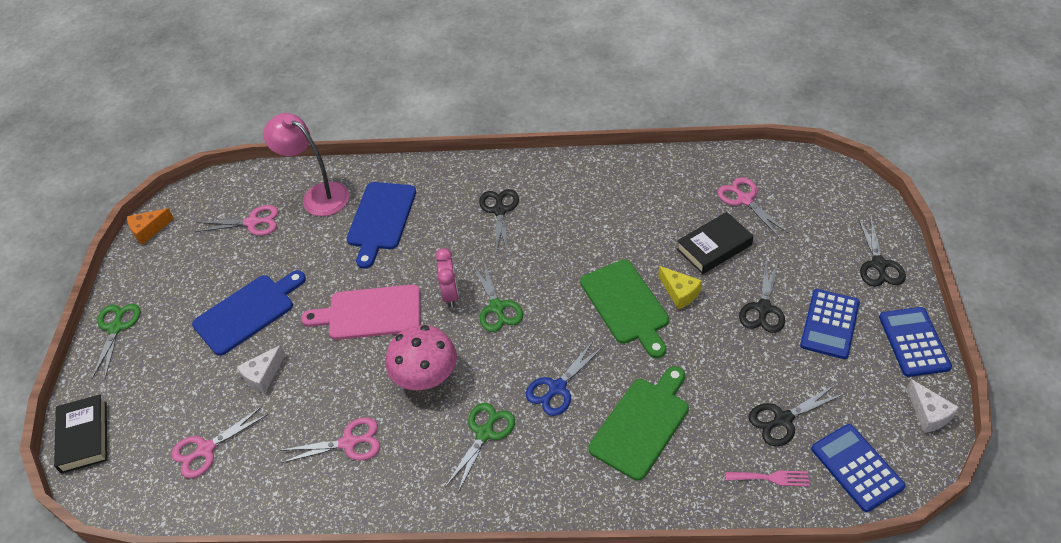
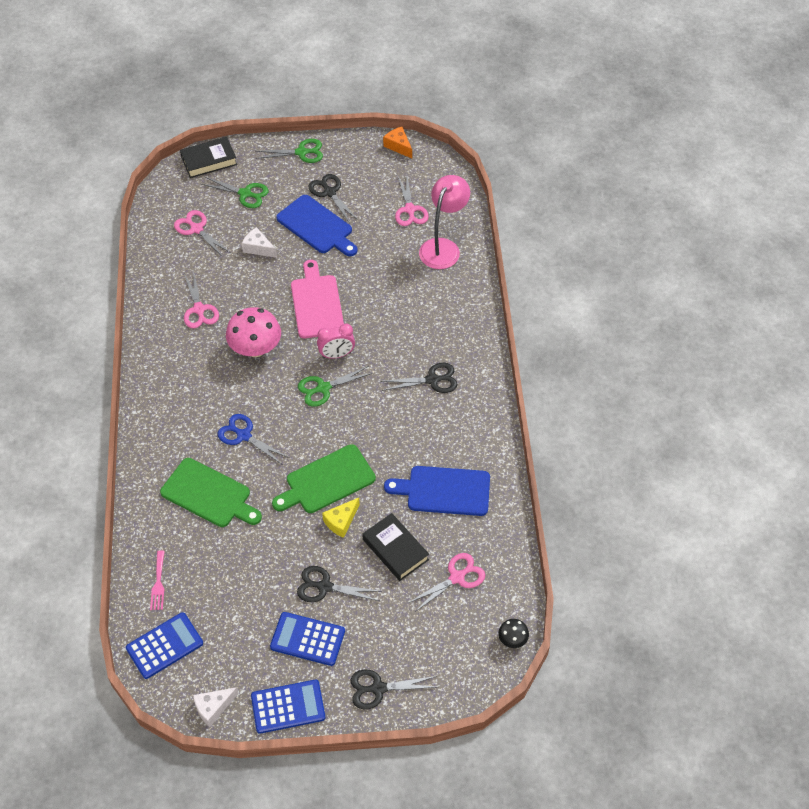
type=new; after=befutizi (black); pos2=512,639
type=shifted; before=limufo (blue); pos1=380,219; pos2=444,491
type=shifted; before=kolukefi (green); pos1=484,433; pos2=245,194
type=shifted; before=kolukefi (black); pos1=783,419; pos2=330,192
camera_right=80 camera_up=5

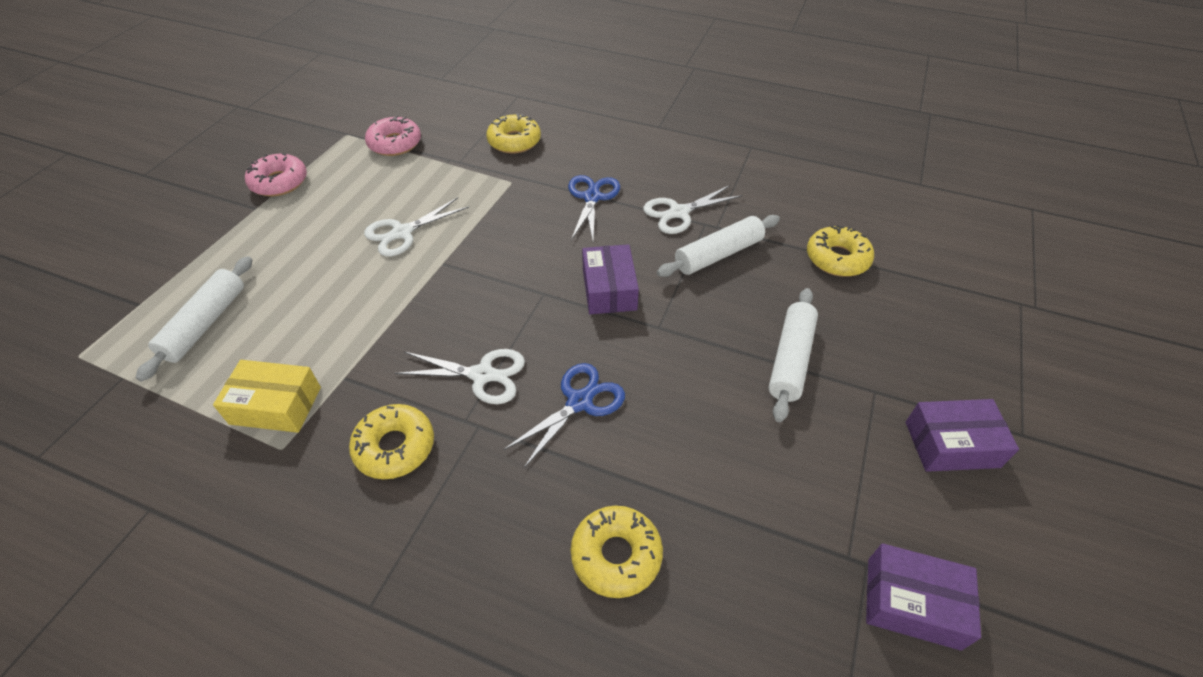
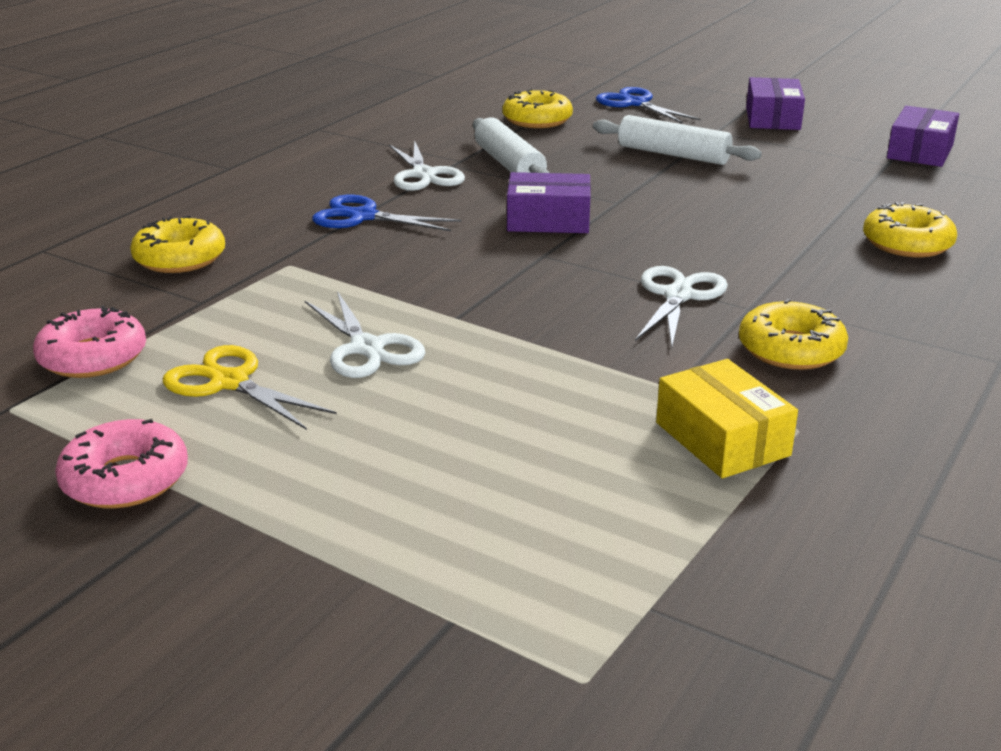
type=gone; before=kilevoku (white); pos1=205,324
type=new; after=kolukefi (yellow); pos2=229,382
type=shifted; before=kolukefi (blue); pos1=579,402; pos2=635,103
type=rotated; before=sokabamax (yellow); pos1=276,405; pos2=722,439; turn=-45
camera_right=-80 camera_up=-20

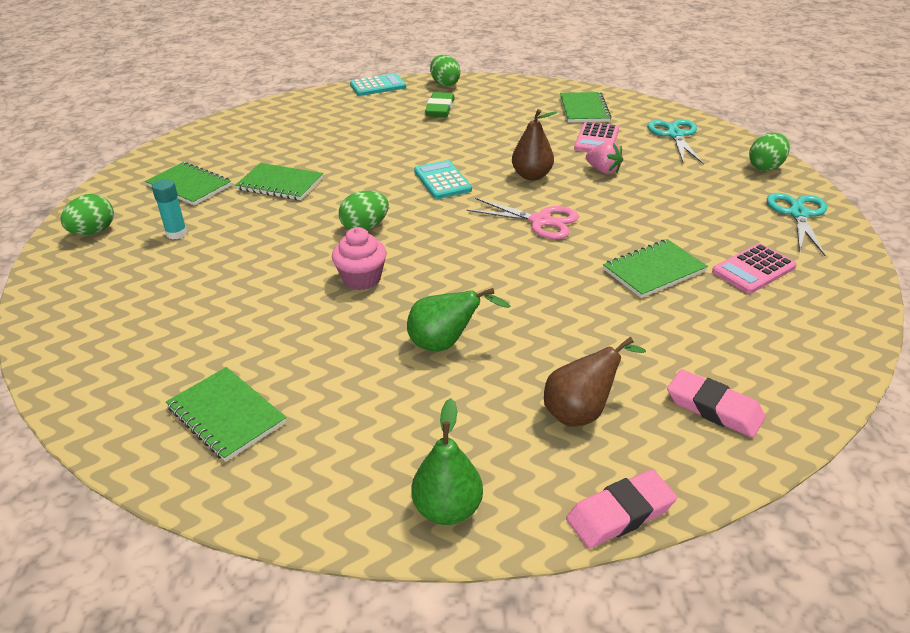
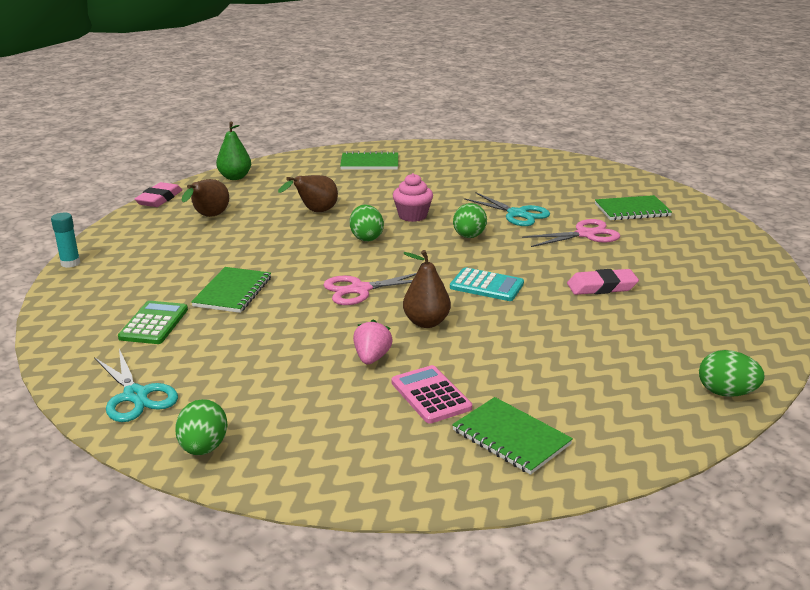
type=gone; before=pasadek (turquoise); pos1=378,86
type=gone; before=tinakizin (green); pos1=440,109
type=shifted; before=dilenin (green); pos1=93,232; pos2=366,238
type=shifted; before=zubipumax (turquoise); pos1=176,233; pos2=70,263
type=shifted; before=kolukefi (turquoise); pos1=675,135; pos2=517,214
type=shifted; before=tinakizin (pink); pos1=714,408; pos2=601,287
type=swapped; before=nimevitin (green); after=kolukefi (pink); pos1=280,184; pos2=585,234
type=repainted; before=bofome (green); after=bofome (brown); pos1=445,344; pos2=315,212
type=repainted; before=pasadek (pink); after=pasadek (green); pos1=753,269; pos2=154,323
type=rotated; before=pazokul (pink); pos1=603,170; pos2=372,358; turn=105
camera_right=135 camera_up=-10

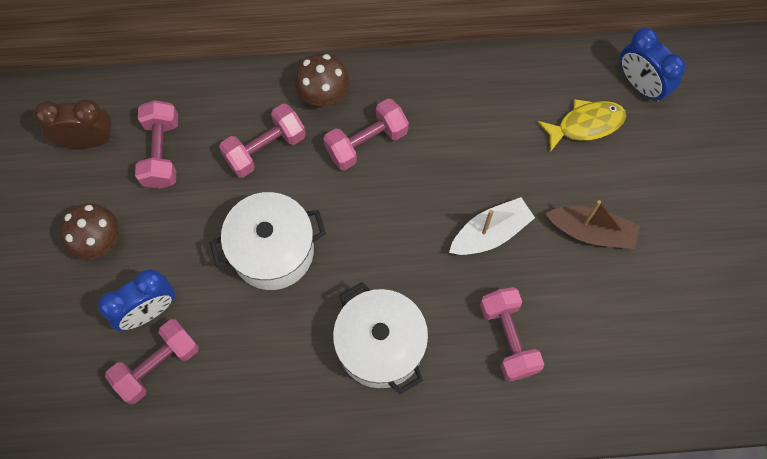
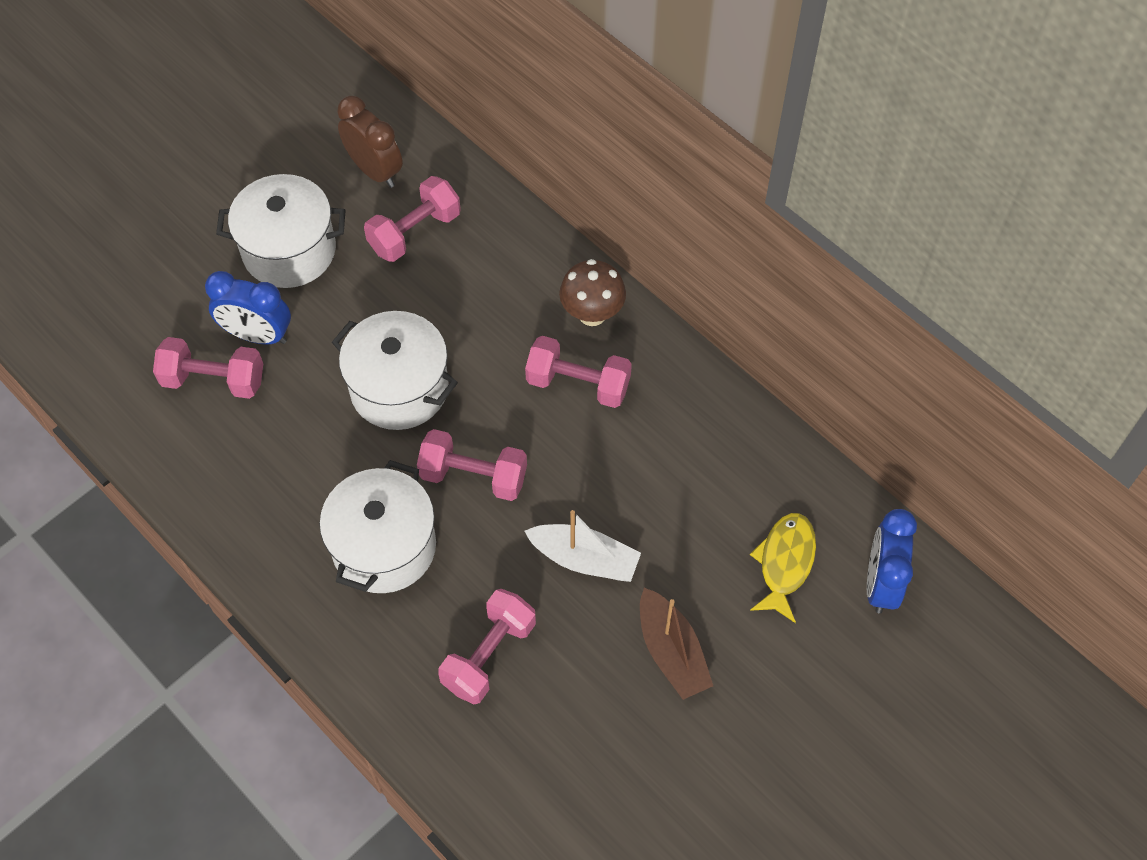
type=shifted; before=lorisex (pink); pos1=265,148; pos2=473,476
type=swapped; before=befutizi (brown); after=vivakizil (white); pos1=99,241; pos2=289,250
type=rotated; before=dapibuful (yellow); pos1=586,124; pos2=784,563; turn=-105
camera_right=50 camera_up=-10

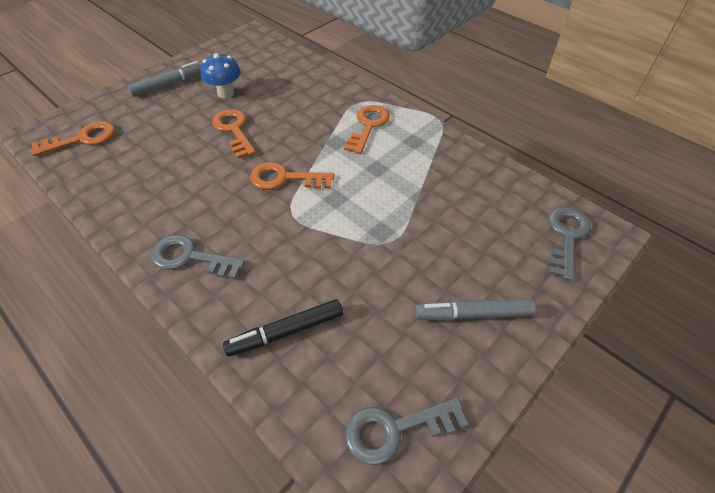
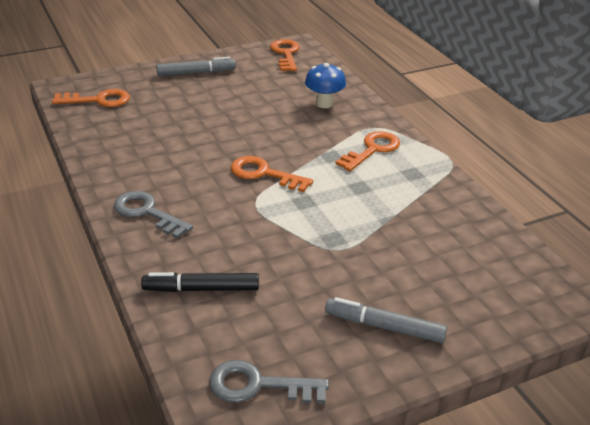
type=gone; before=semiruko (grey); pos1=566,237
type=shifted; before=befutizi (blue); pos1=225,93; pos2=324,104
type=shifted; before=semiruko (orange); pos1=234,130; pos2=285,54
camera_right=20 camera_up=-15

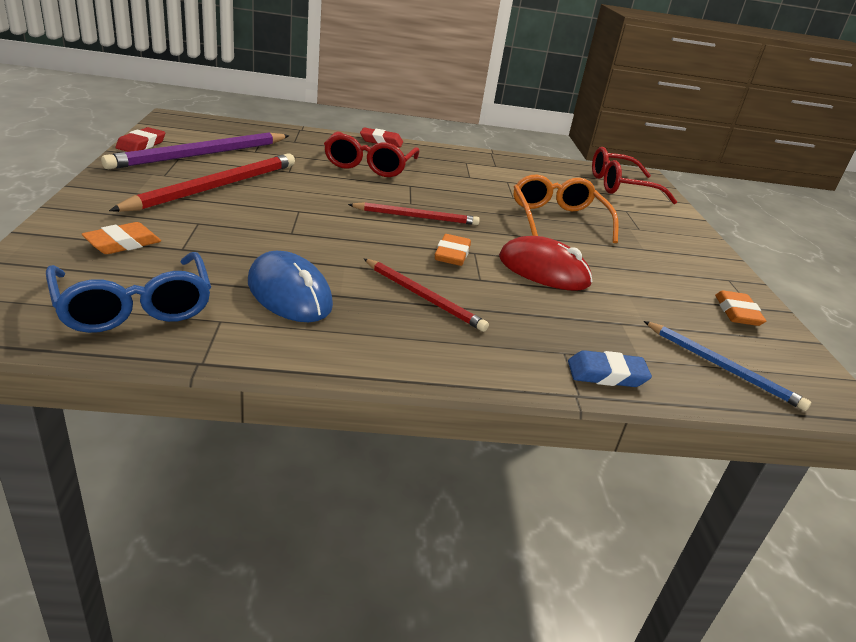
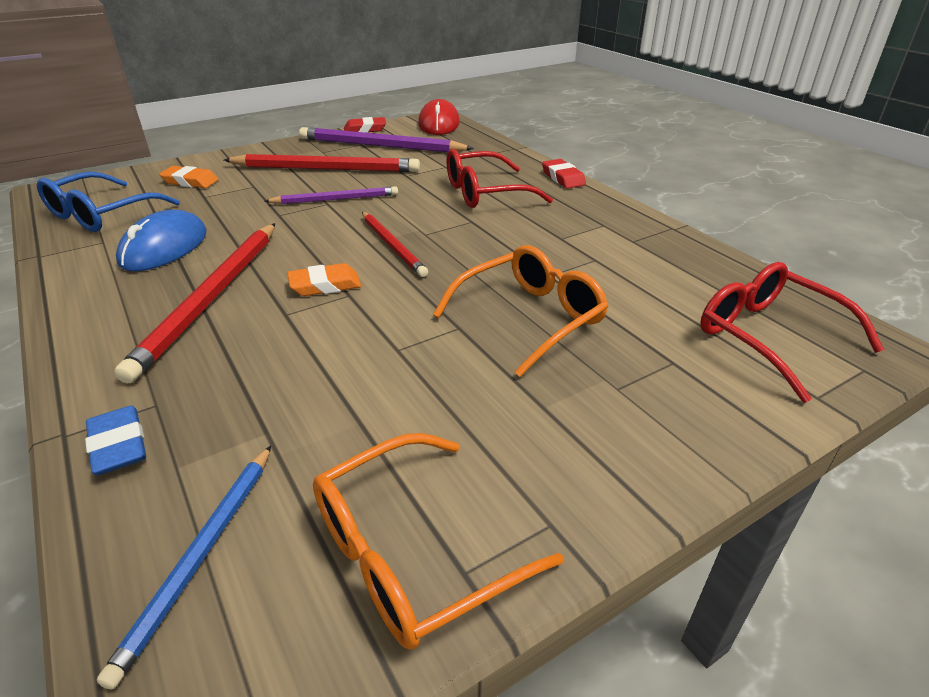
type=new; after=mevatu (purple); pos2=336,199
type=shifted; before=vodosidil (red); pos1=543,270; pos2=439,124
type=swapped; before=tinakizin (orange); after=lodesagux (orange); pos1=737,313; pos2=415,551
type=scaled; before=mevatu (red); pos1=423,297; pos2=212,298; scale=1.67
camera_right=65 camera_up=5

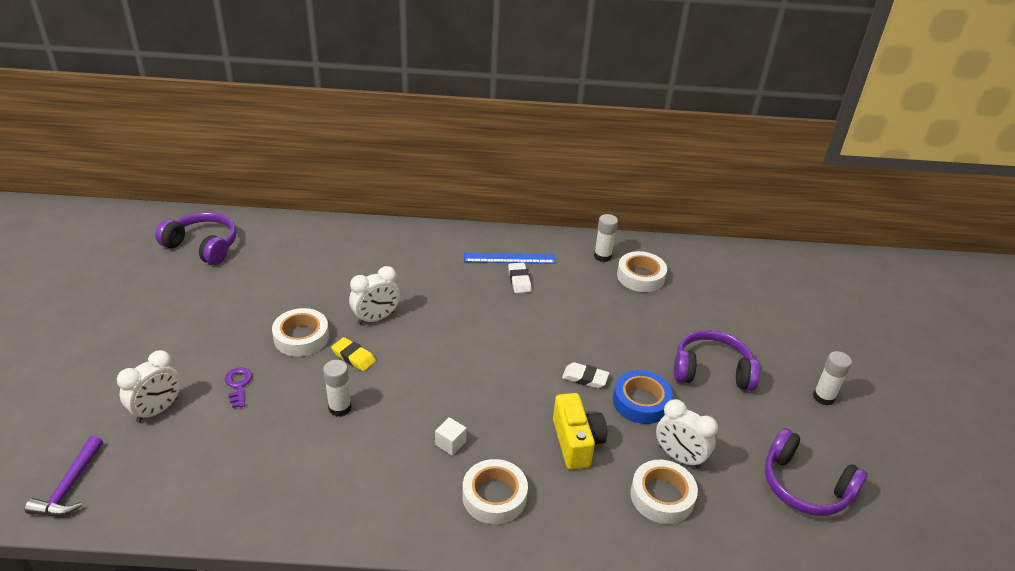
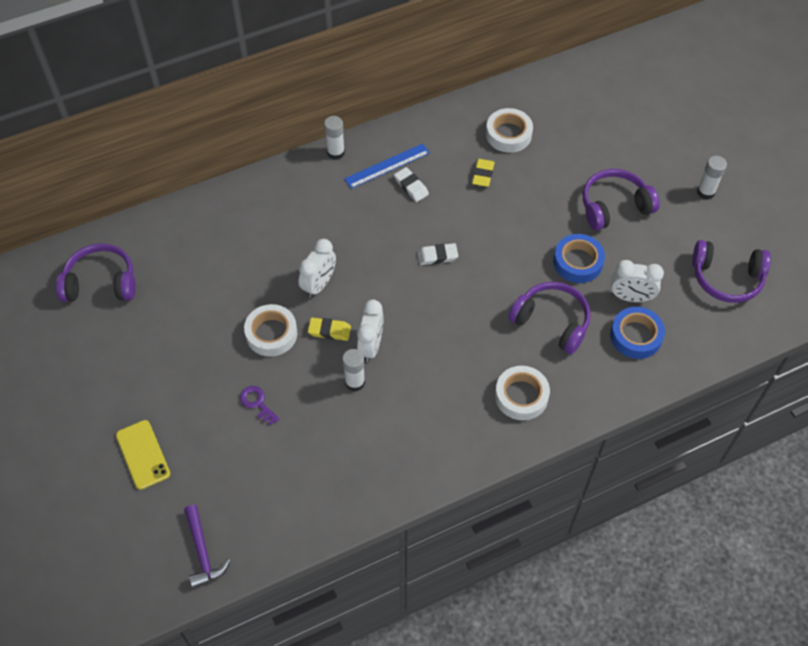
type=gone; before=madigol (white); pos1=450,443
type=new; after=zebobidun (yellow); pos2=143,454
type=new; after=tinakizin (yellow); pos2=483,174
type=shifted; before=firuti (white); pos1=157,410; pos2=371,346
type=shifted; before=tinakizin (white); pos1=585,378; pos2=437,256
type=shifted; before=zubipumax (white); pos1=602,256; pos2=336,152
type=swapped; before=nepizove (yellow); after=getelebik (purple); pos1=576,442; pos2=551,322
type=repainted; before=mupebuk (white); after=mupebuk (blue); pos1=662,496; pos2=636,336
camera_right=-25 camera_up=20

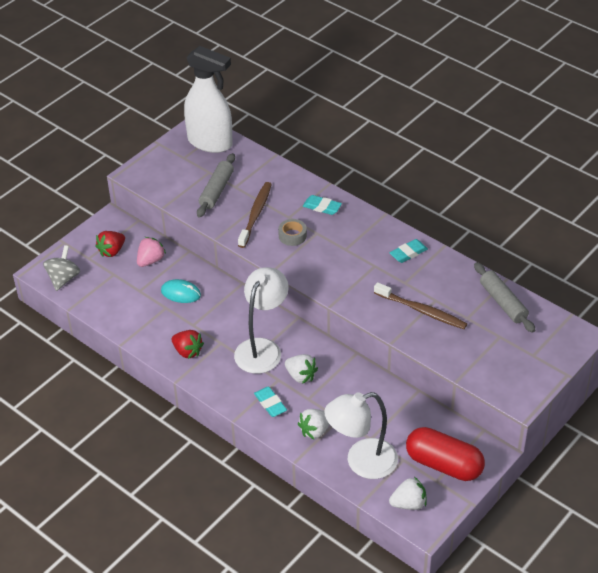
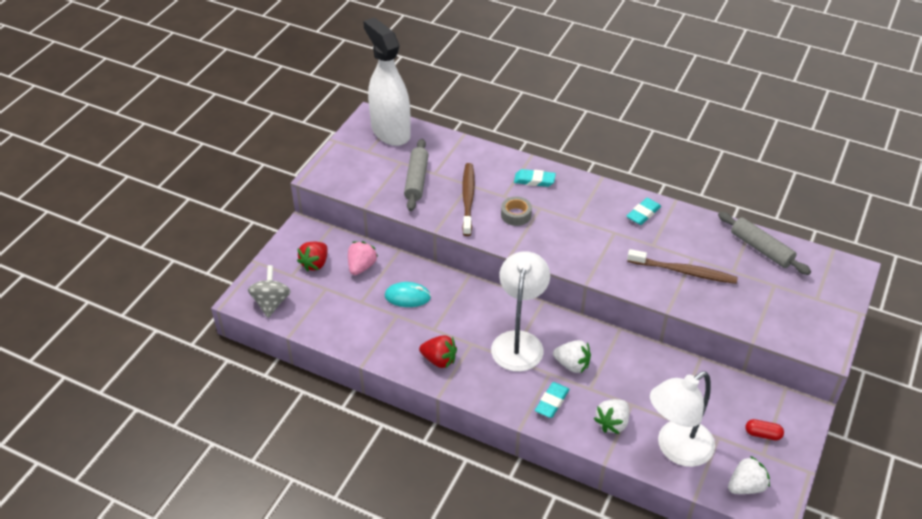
type=rotated; before=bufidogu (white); pos1=210,142; pos2=390,132; turn=-135
type=rotated; before=tinakizin (turquoise); pos1=270,404; pos2=552,402; turn=75
type=scaled; before=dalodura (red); pos1=444,464; pos2=762,434; scale=0.42
camera_right=-15 camera_up=0

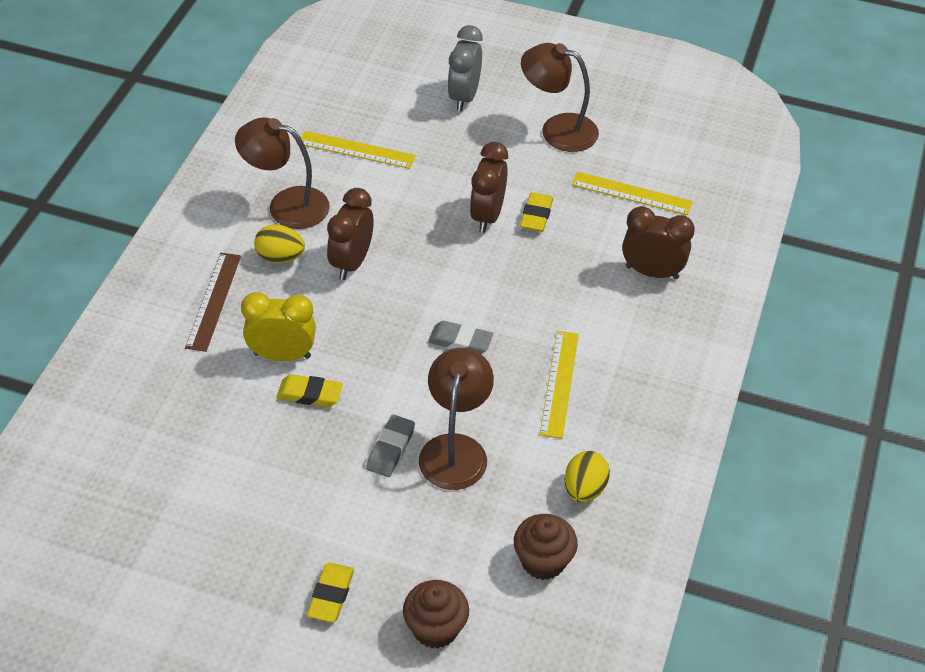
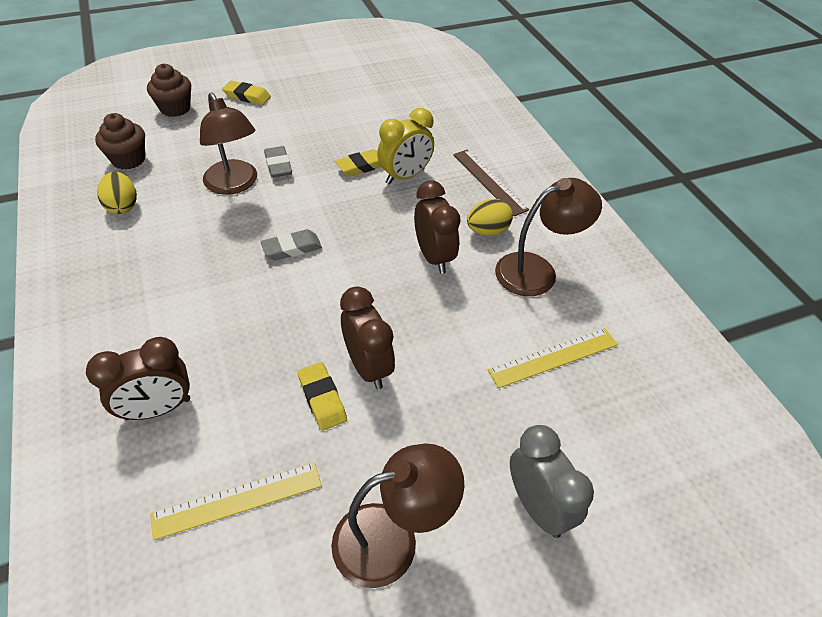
type=gone; before=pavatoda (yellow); pos1=559,383
type=rotated; before=tinakizin (yellow); pos1=331,595; pos2=247,96; turn=-45
camera_right=140 camera_up=0

